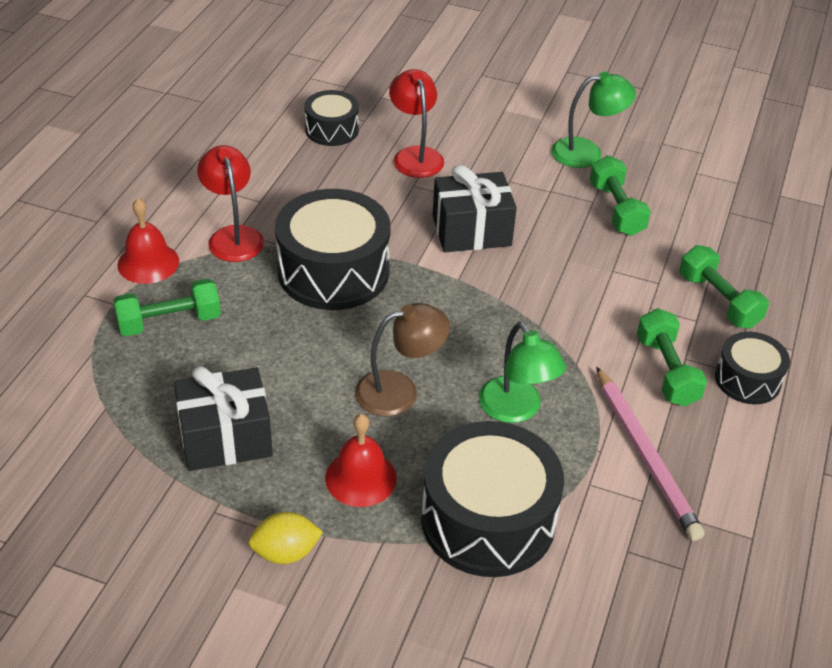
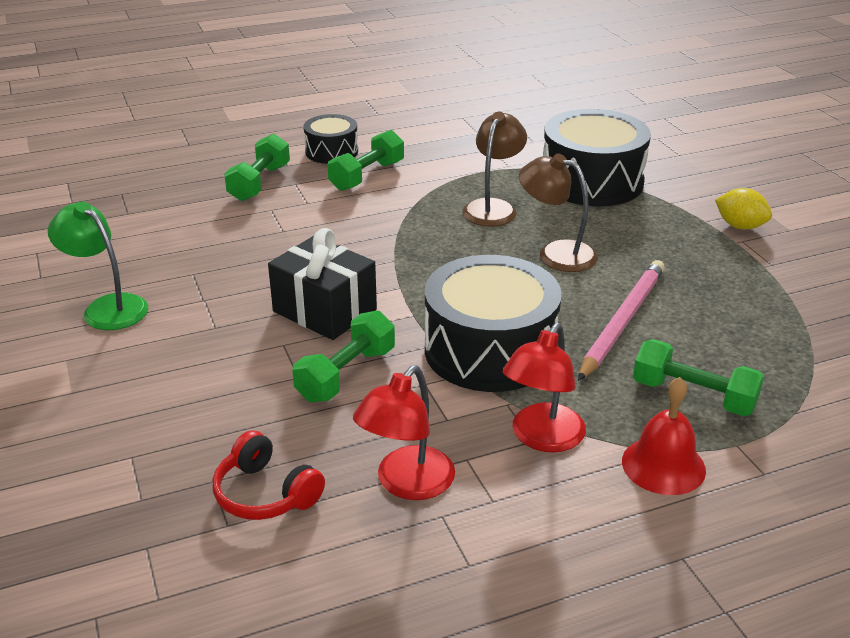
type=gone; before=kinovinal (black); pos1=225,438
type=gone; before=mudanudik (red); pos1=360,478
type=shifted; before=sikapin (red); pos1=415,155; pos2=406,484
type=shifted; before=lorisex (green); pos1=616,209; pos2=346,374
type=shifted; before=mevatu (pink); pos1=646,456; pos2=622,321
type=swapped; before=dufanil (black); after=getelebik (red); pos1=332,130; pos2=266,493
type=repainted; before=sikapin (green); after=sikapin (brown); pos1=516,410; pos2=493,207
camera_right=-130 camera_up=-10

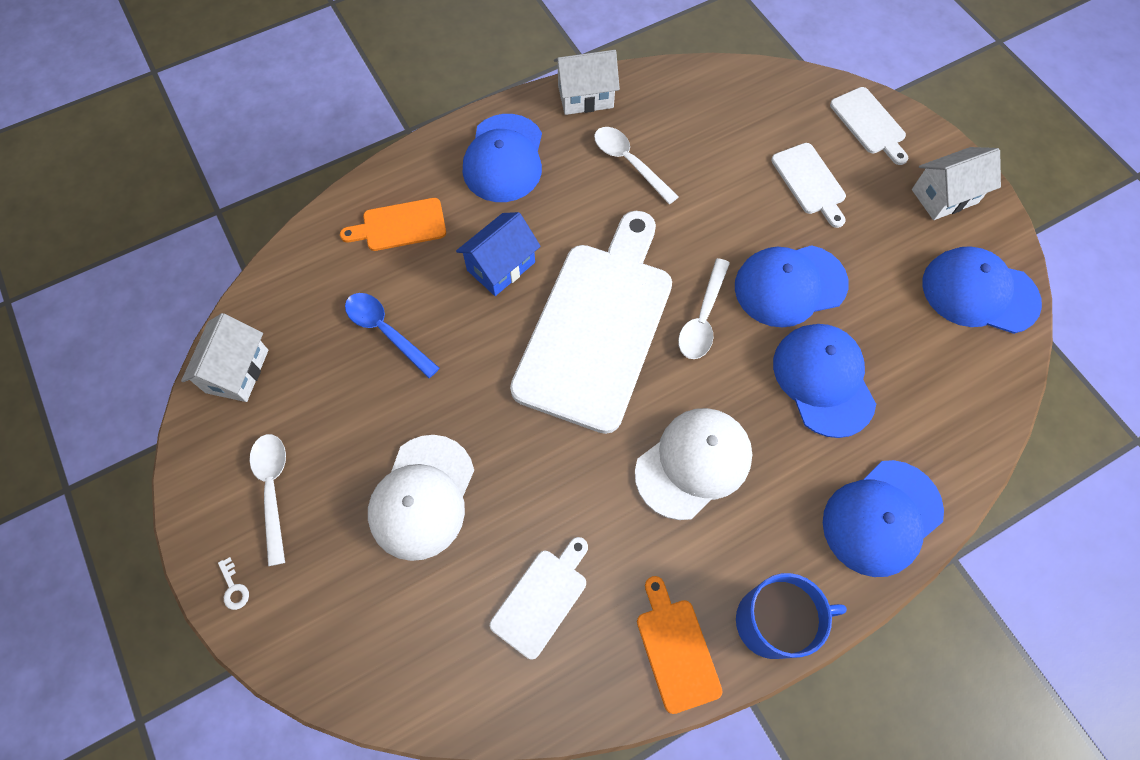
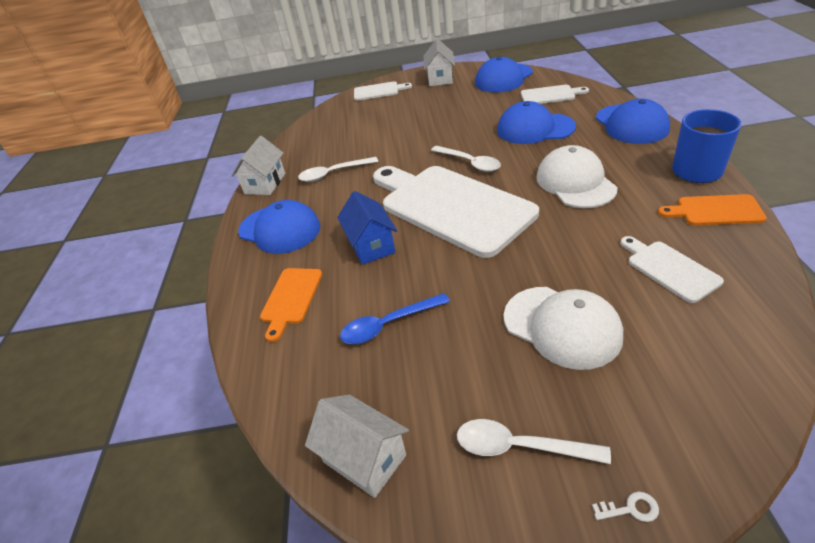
type=gone; before=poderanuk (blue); pos1=790,285
type=shifted; before=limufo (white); pos1=810,182; pos2=550,95
camera_right=-60 camera_up=-25

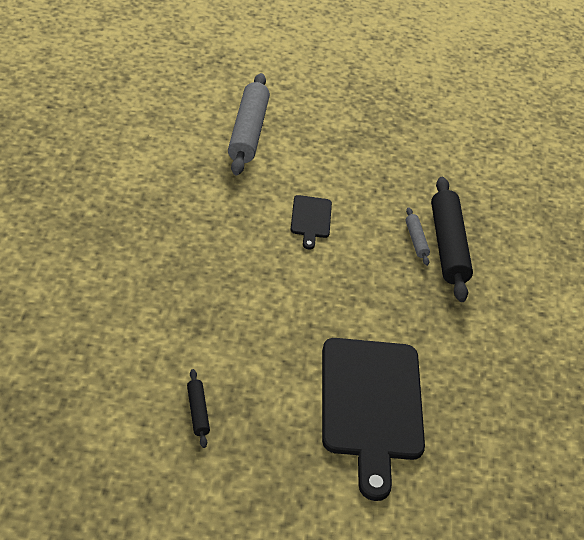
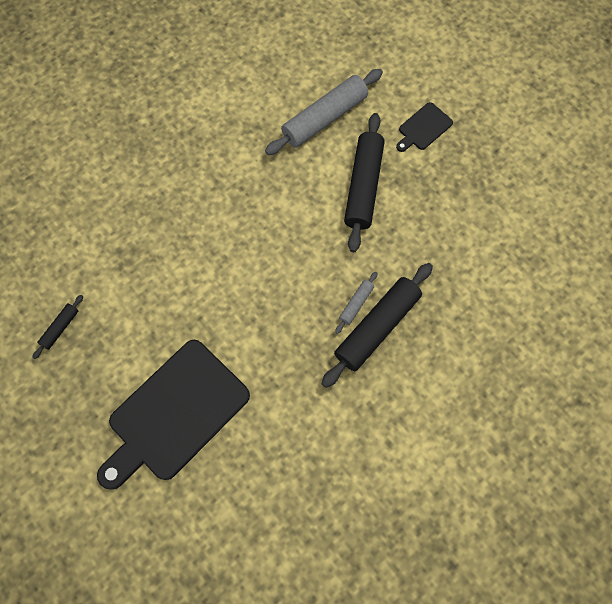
type=new; after=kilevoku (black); pos2=363,186
type=shifted; before=limufo (black); pos1=311,219; pos2=423,128
camera_right=50 camera_up=25

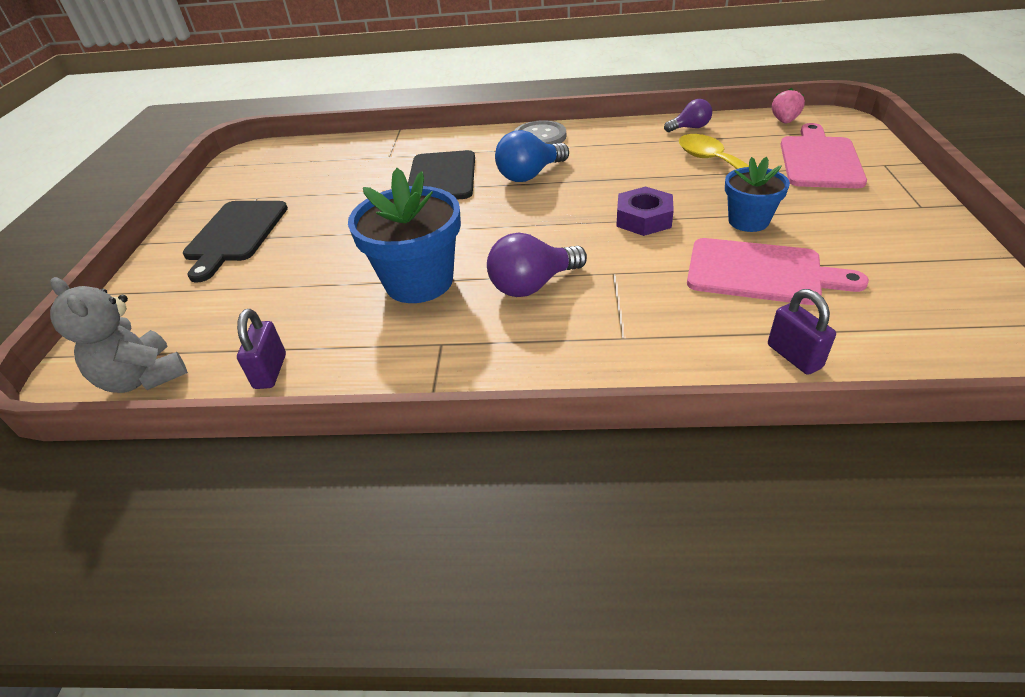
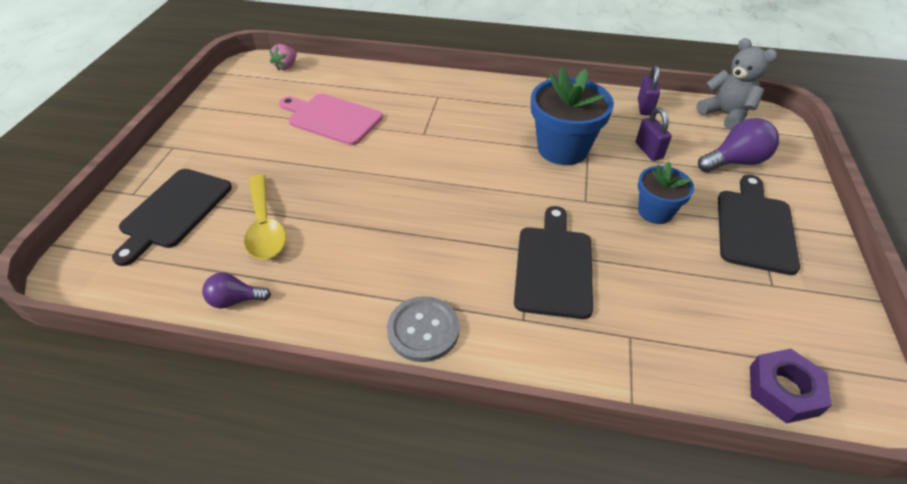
type=gone; before=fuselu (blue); pos1=530,175
type=shifted; before=fuselu (purple); pos1=532,285; pos2=735,162
type=shifted; before=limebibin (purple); pos1=644,219; pos2=783,390
type=shifted; before=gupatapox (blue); pos1=748,221; pos2=655,212
type=shifted; before=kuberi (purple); pos1=794,356; pos2=648,151
type=shifted; before=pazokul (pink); pos1=784,121; pos2=286,66
type=repainted; before=limufo (pink); after=limufo (black); pos1=819,160; pos2=174,211
camera_right=-175 camera_up=5

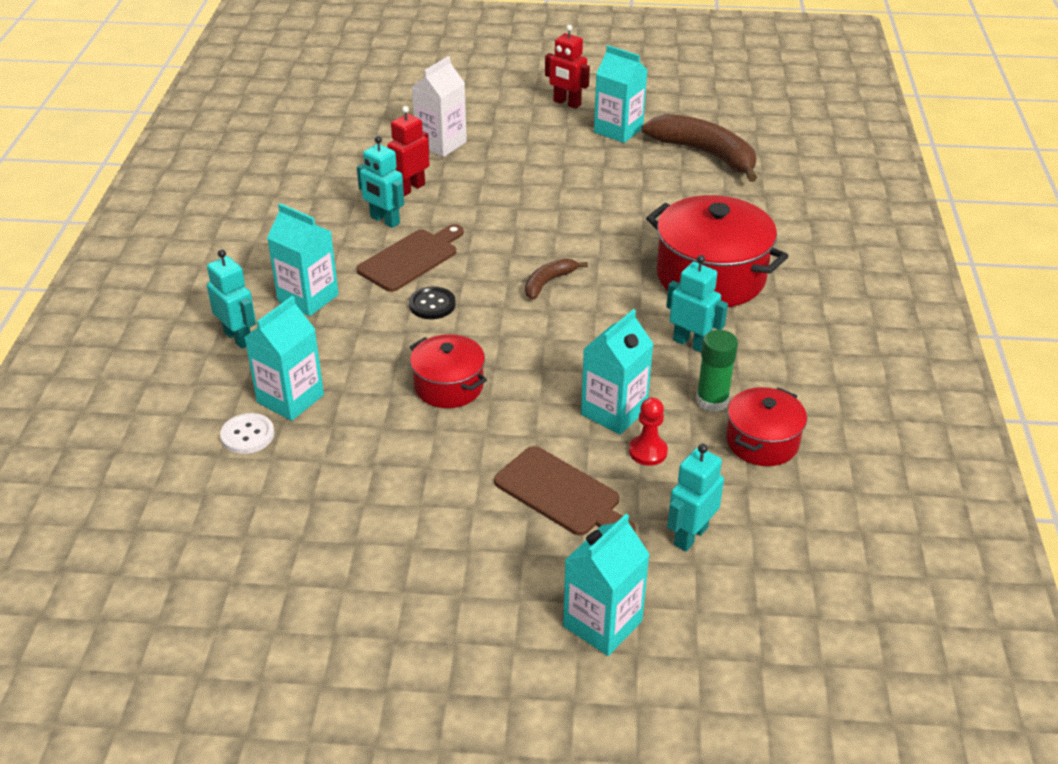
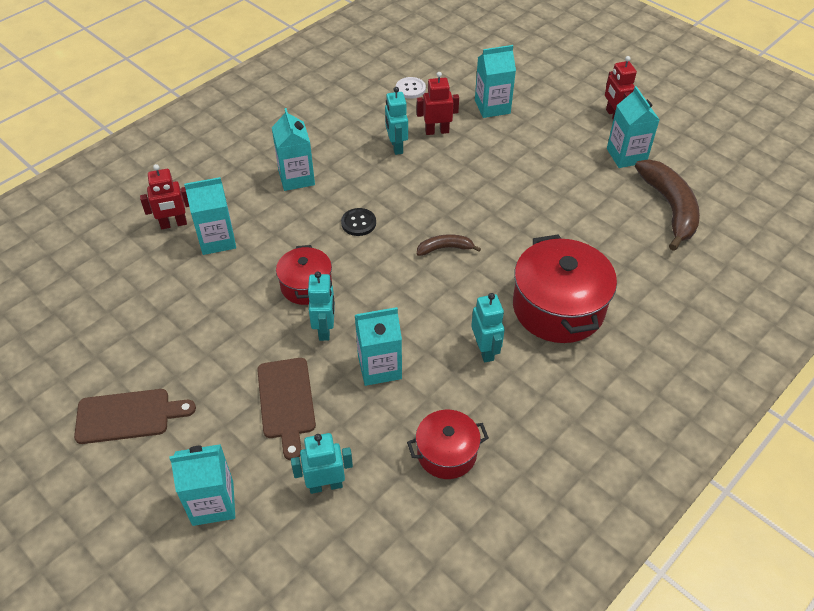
type=gone; before=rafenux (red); pos1=648,451
type=gone; before=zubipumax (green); pos1=712,401
type=new; after=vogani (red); pos2=173,224
type=shifted; before=vogani (turquoise); pos1=238,338; pos2=325,329
type=shifted; before=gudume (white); pos1=247,435; pos2=410,89
type=shifted; before=limufo (brown); pos1=411,259; pos2=128,416
type=repainted; before=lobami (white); after=lobami (turquoise); pos1=441,144; pos2=492,107
camera_right=40 camera_up=10

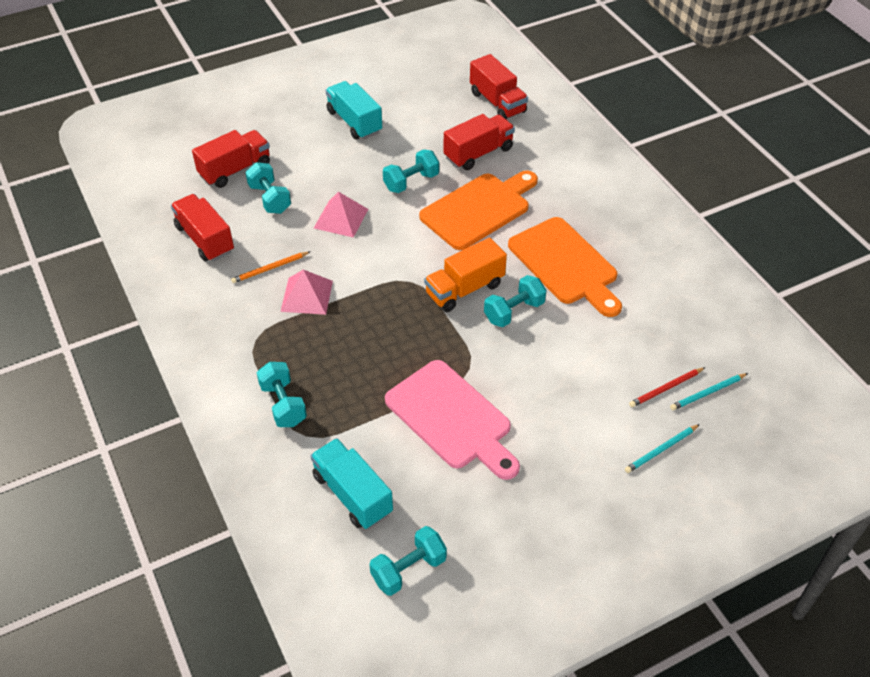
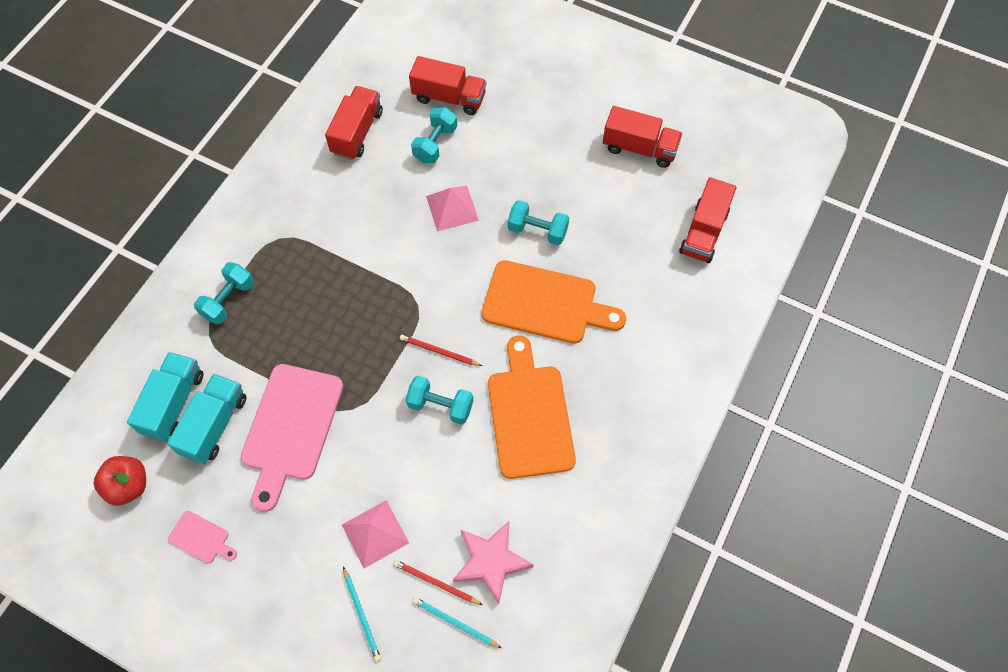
type=gone; before=mevatu (orange); pos1=270,268
type=new; after=limufo (pink); pos2=201,538
type=new; after=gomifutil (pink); pos2=491,561
type=shifted; before=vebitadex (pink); pos1=307,296; pos2=375,534
type=shifted; before=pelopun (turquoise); pos1=354,122; pos2=214,425
type=shifted; before=pelopun (red); pos1=478,153; pos2=639,148
type=swapped; before=lorisex (turquoise); after=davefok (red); pos1=408,569; pos2=128,486
type=swapped; before=pelopun (orange); after=mevatu (red); pos1=464,289; pos2=439,351
type=rotated; before=limufo (orange); pos1=566,264; pos2=529,415; turn=150
type=rotated; before=mevatu (turquoise); pos1=661,450; pos2=361,615; turn=-135
camera_right=55 camera_up=15

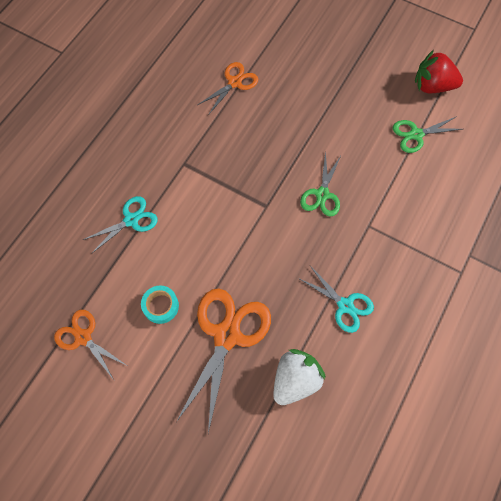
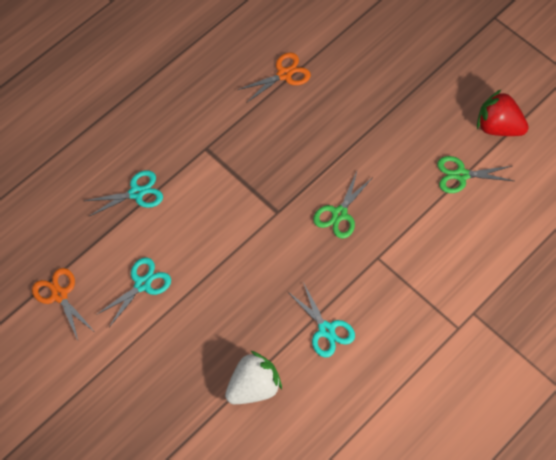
type=gone; before=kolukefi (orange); pos1=227,335
type=swapped; before=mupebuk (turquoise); after=kolukefi (turquoise); pos1=161,306; pos2=142,284
camera_right=15 camera_up=-5

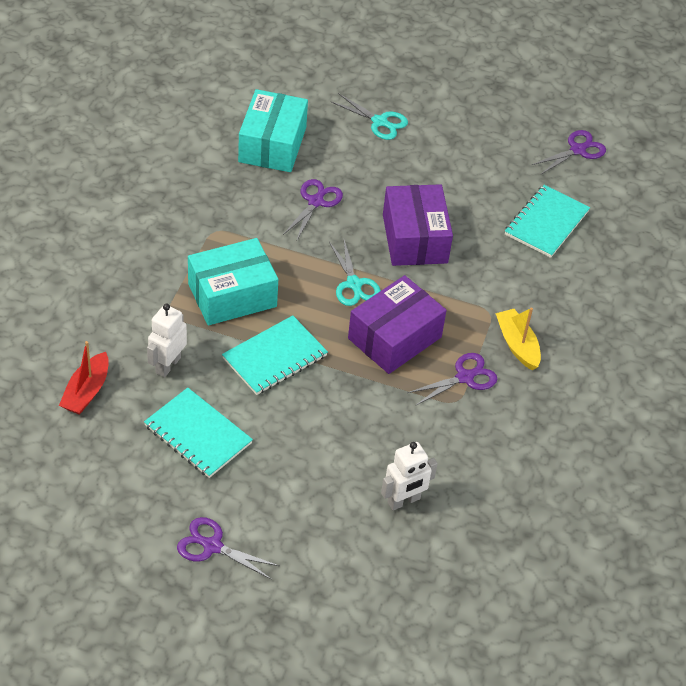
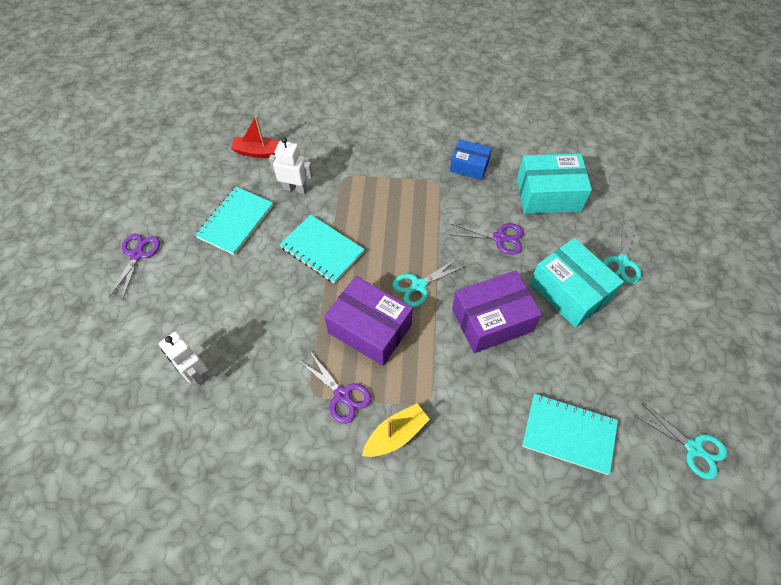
type=new; after=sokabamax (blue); pos2=469,166
type=shifted; before=sokabamax (turquoise); pos1=232,295; pos2=569,291
type=repainted; before=kolukefi (purple); after=kolukefi (turquoise); pos1=577,150; pos2=693,448
camera_right=80 camera_up=10

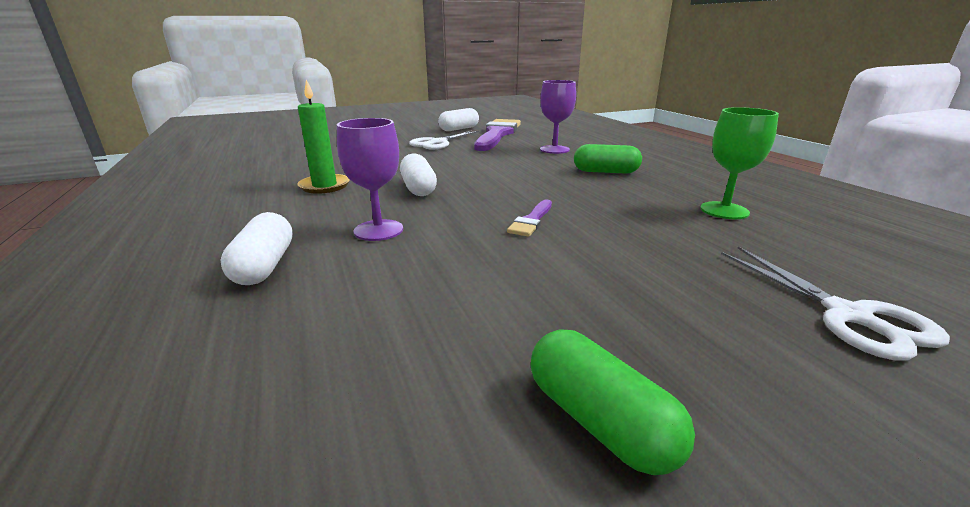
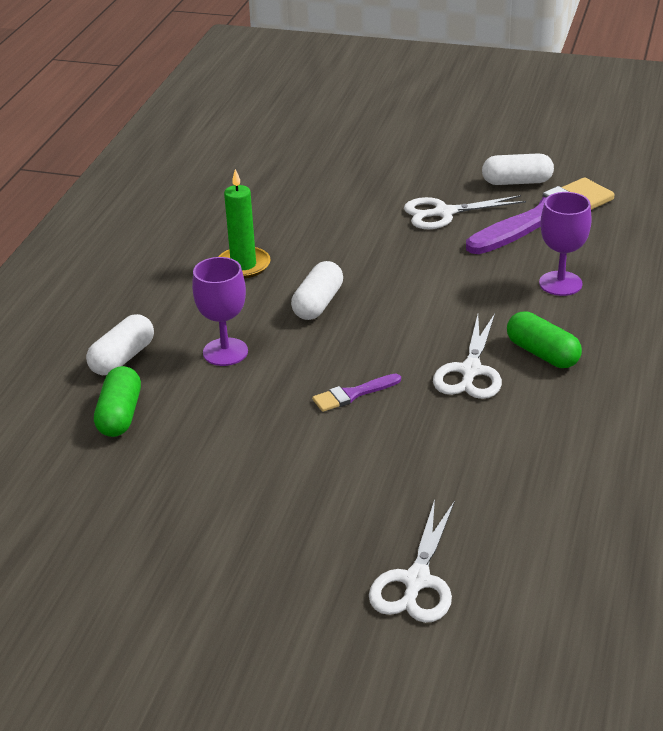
type=gone; before=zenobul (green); pos1=724,210
type=new; after=kolukefi (white); pos2=470,371
type=shifted; before=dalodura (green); pos1=599,421; pos2=120,415
camera_right=40 camera_up=10

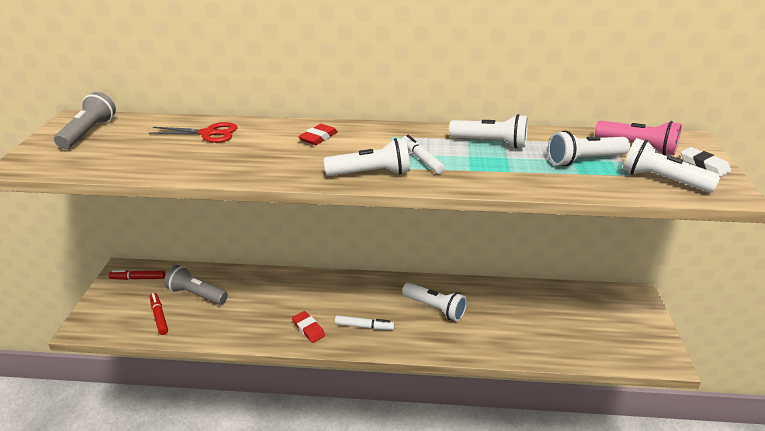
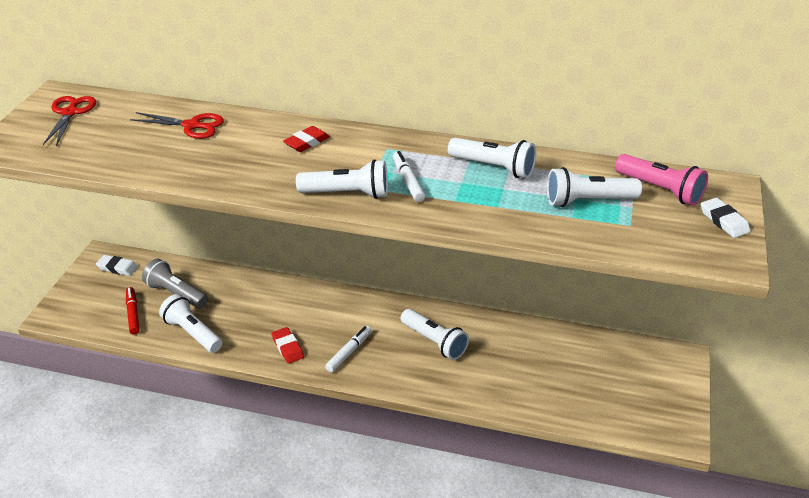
type=shifted; before=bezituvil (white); pos1=662,180; pos2=192,333
type=swapped; before=bezituvil (grey); after=kolukefi (red); pos1=89,132; pos2=70,113
type=swapped; before=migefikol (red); after=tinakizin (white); pos1=138,278; pos2=117,268
type=rotated; before=migefikol (white); pos1=364,326; pos2=348,352; turn=-75
camera_right=10 camera_up=5

